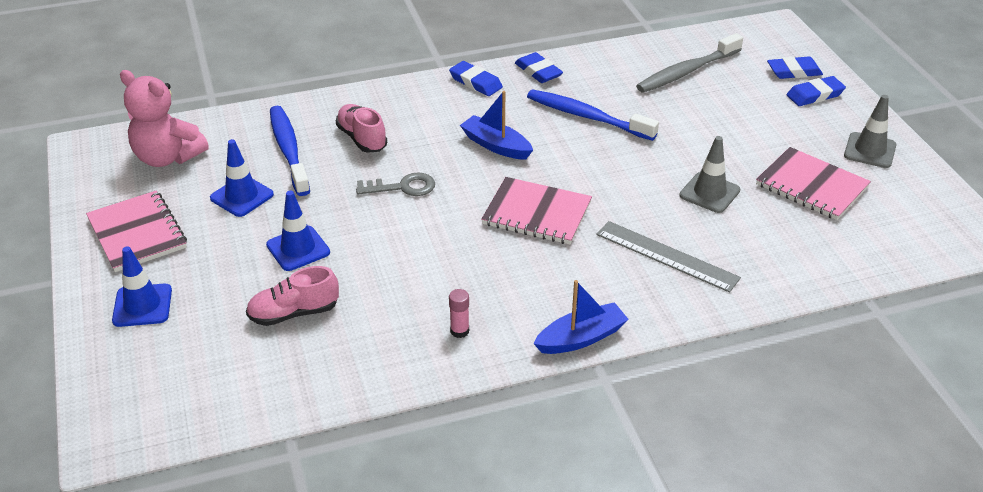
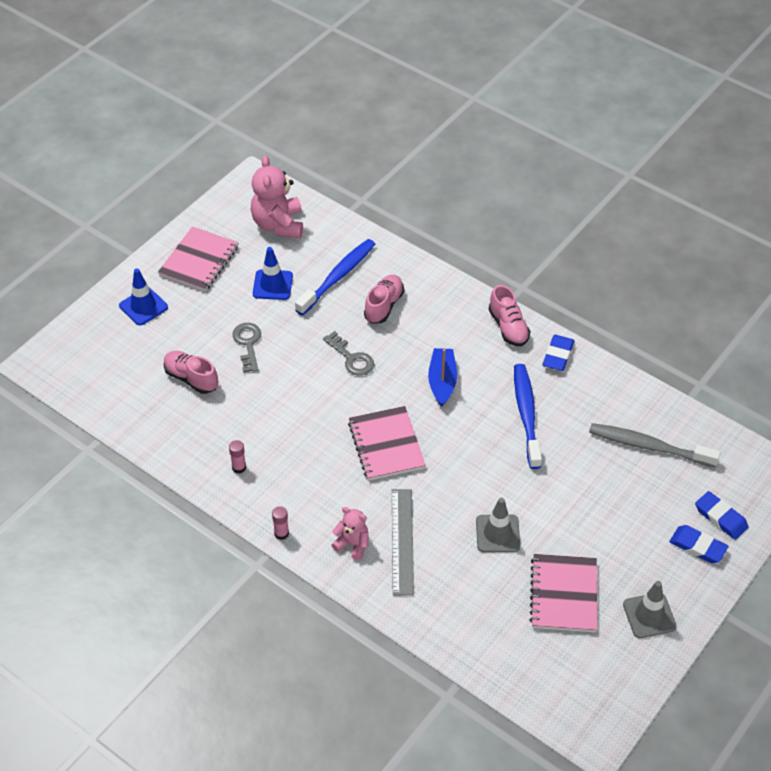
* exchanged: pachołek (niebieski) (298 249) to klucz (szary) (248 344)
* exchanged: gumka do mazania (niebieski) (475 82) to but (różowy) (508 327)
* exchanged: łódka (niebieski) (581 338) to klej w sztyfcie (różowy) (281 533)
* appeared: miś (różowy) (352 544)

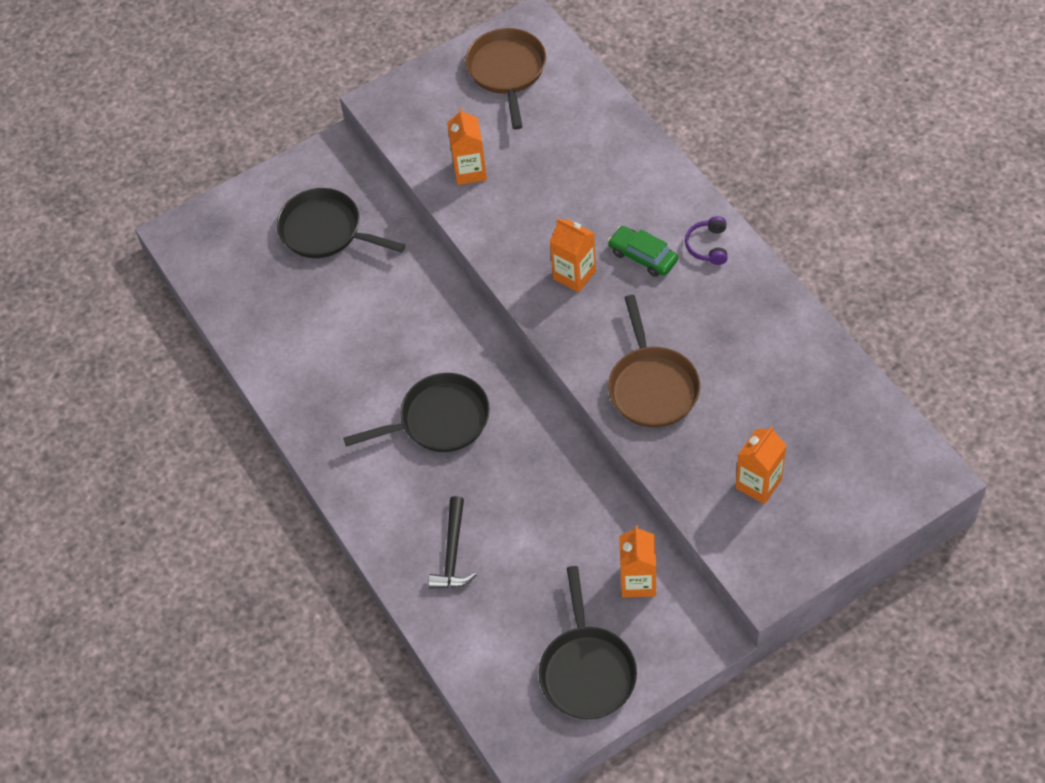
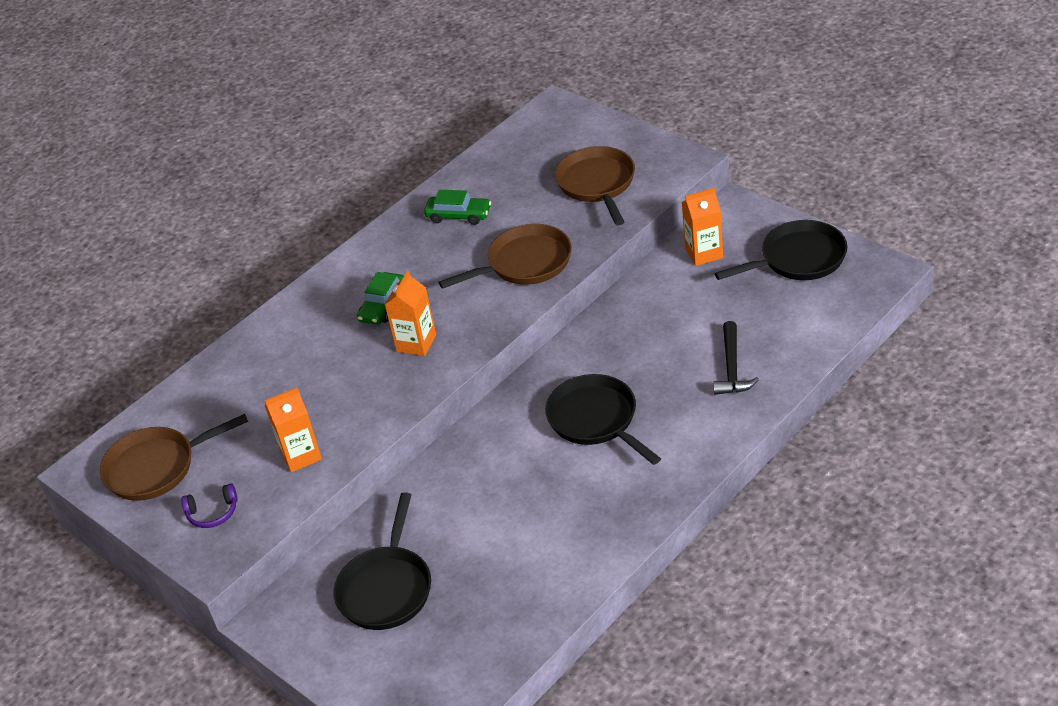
* spun: młotek (czarny) (452 553) = (732 367) 105 degrees clockwise
* relocated: słuchawki (fioletowy) (708 246) to (213 513)
* exchanged: karton mleka (pomarańczowy) (758 484) to patelnia (brązowy) (597 184)
* appeared: samochód (zielony) (458 215)

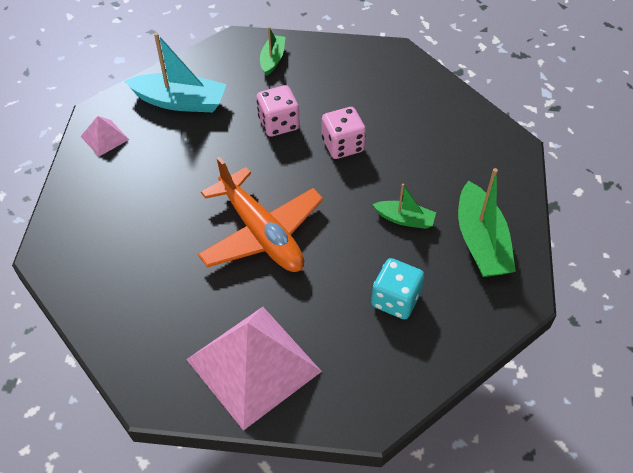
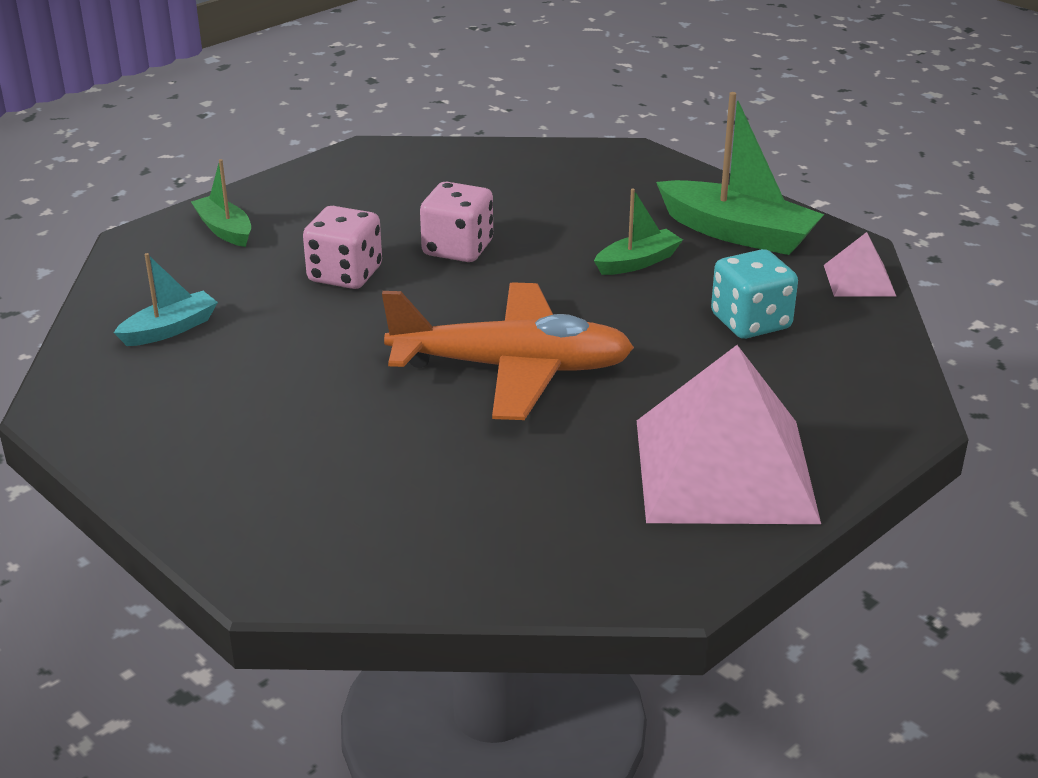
* relocated: piramida (różowy) (104 138) to (859 280)
* size: łódka (turkusowy) (180 101) = (170 329) x0.56

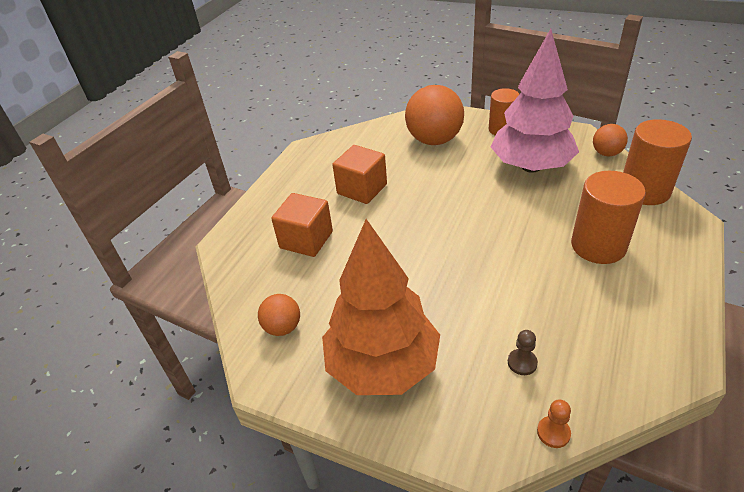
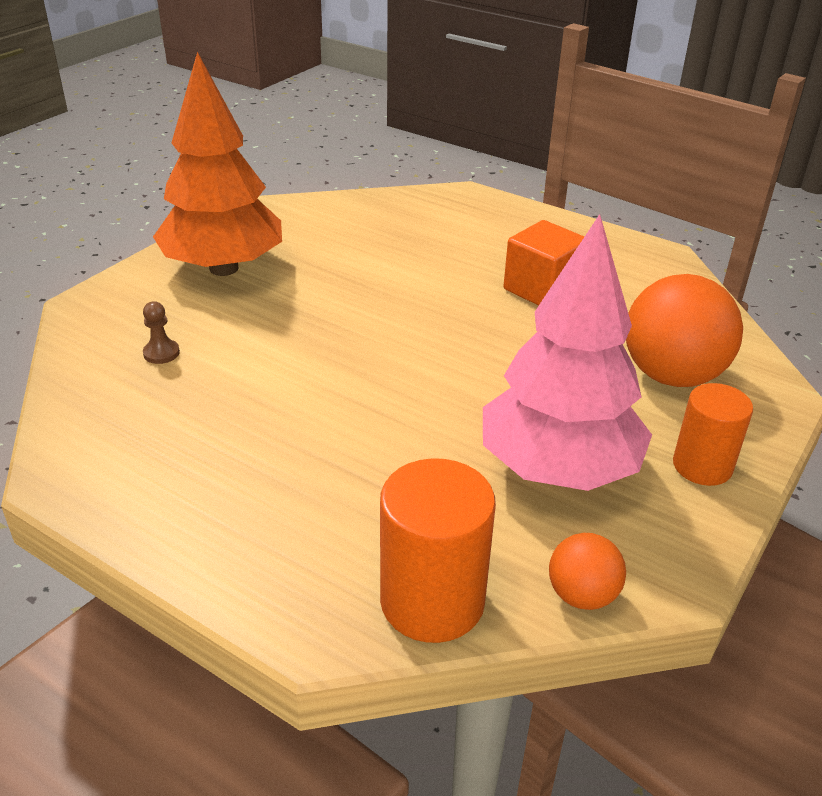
* missing: piłka (pomarańczowy) (283 327)
* missing: sześcian (pomarańczowy) (306 240)
* missing: pionek (pomarańczowy) (553 432)
* missing: walec (pomarańczowy) (598 246)

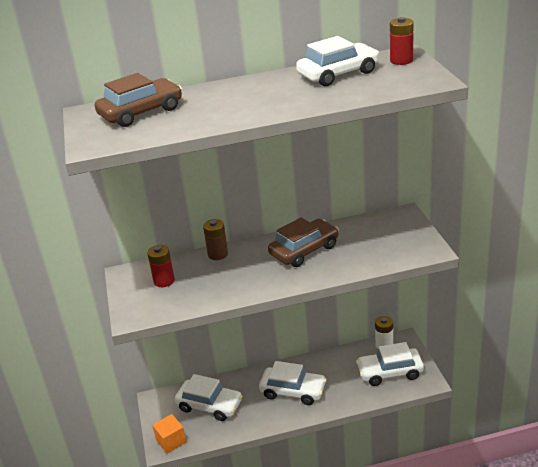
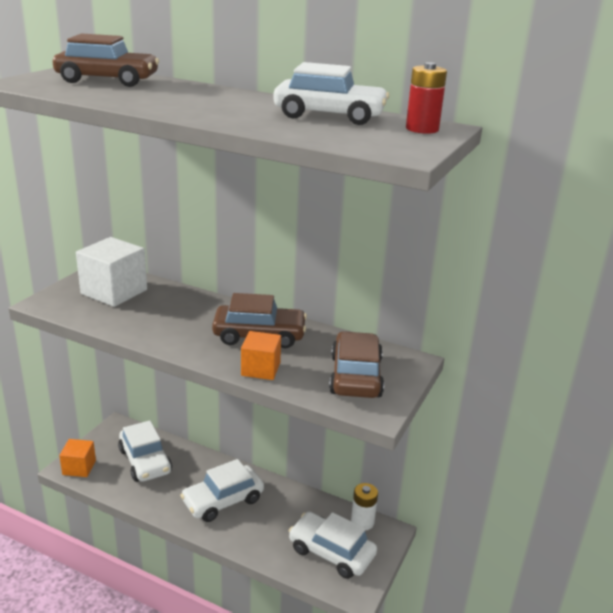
* exchanged: bateria (czerwony) (164 281) to sześcian (biały) (114 292)
* missing: bateria (brązowy) (218 254)
* spun: samochód (biały) (293 391) = (223 500) 90 degrees clockwise
* appeared: sześcian (pomarańczowy) (260 369)
* appeared: samochód (brązowy) (355 376)

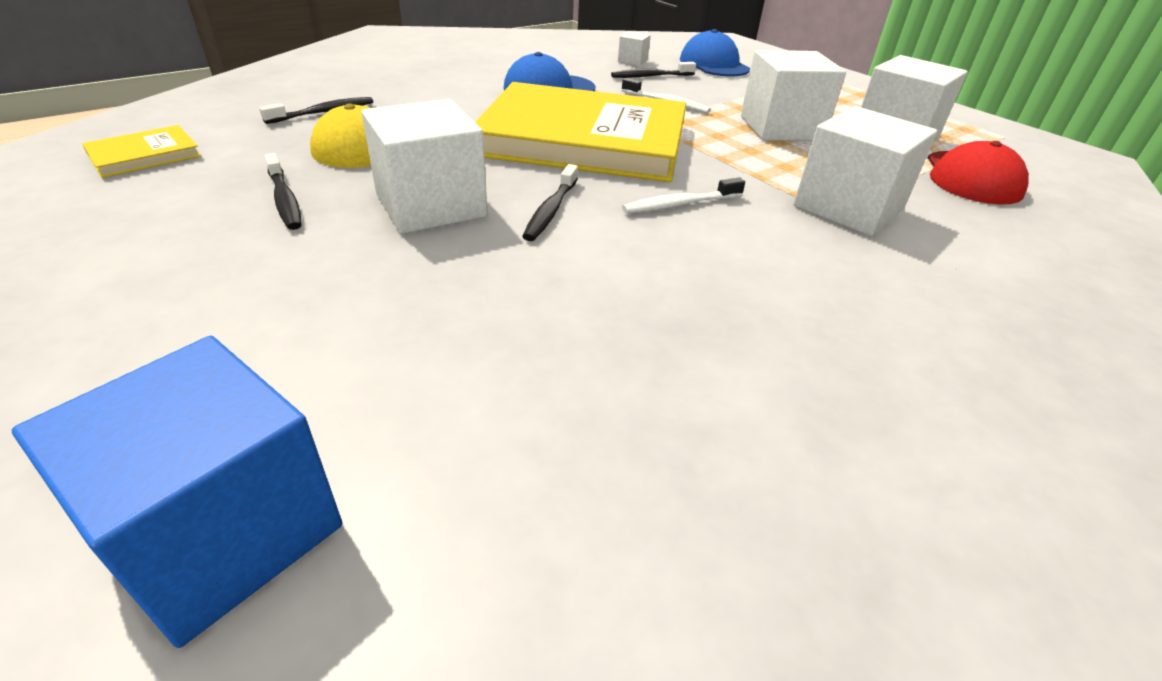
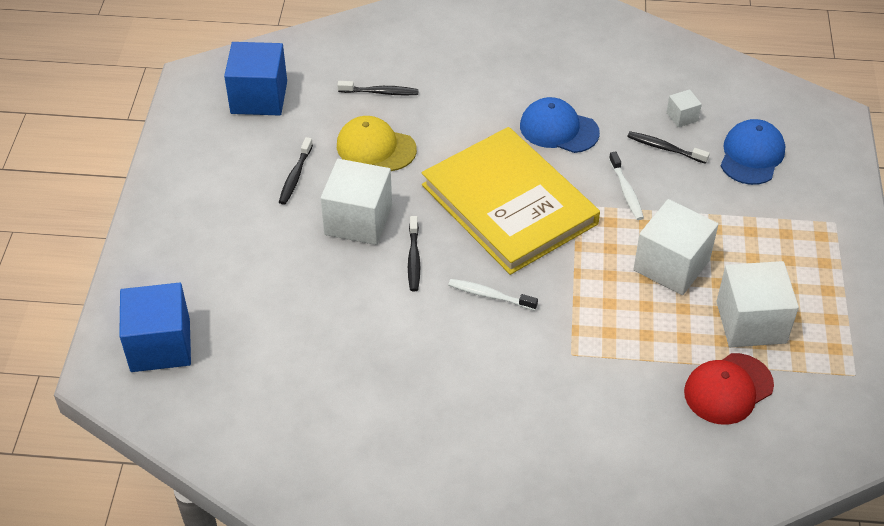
* exchanged: książka (żółty) (144 155) to sześcian (niebieski) (259 97)
* spun: szczoteczka do zębów (czarny) (551 210) = (414 259) 60 degrees counterclockwise
* missing: sześcian (biały) (848 207)

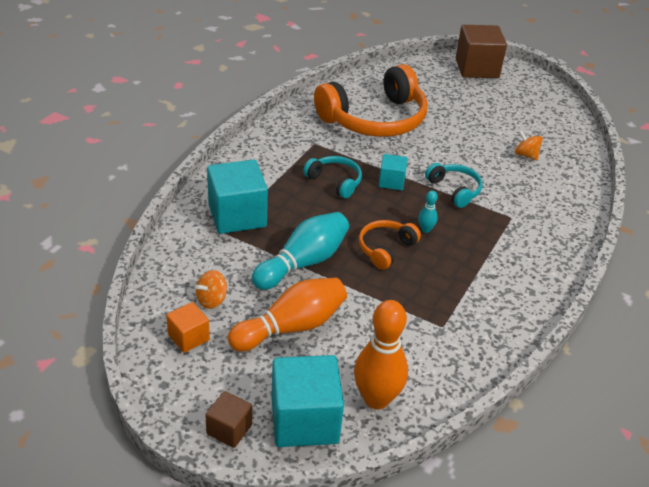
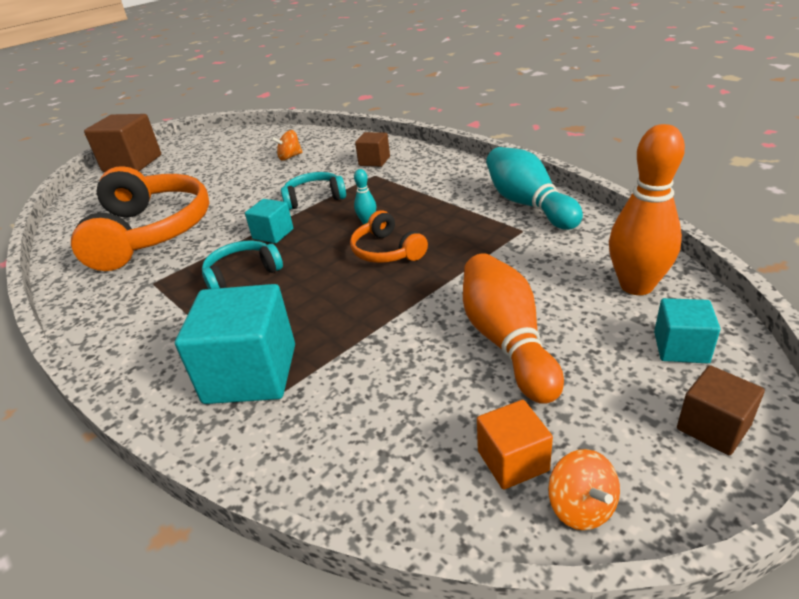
* relocated: bączek (pomarańczowy) (211 300) to (581 507)
* relocated: kręgiel (turkusowy) (303 263) to (528 204)
* size: sześcian (turkusowy) (304 420) = (681 347) x0.53
* appeared: sześcian (brązowy) (374 161)

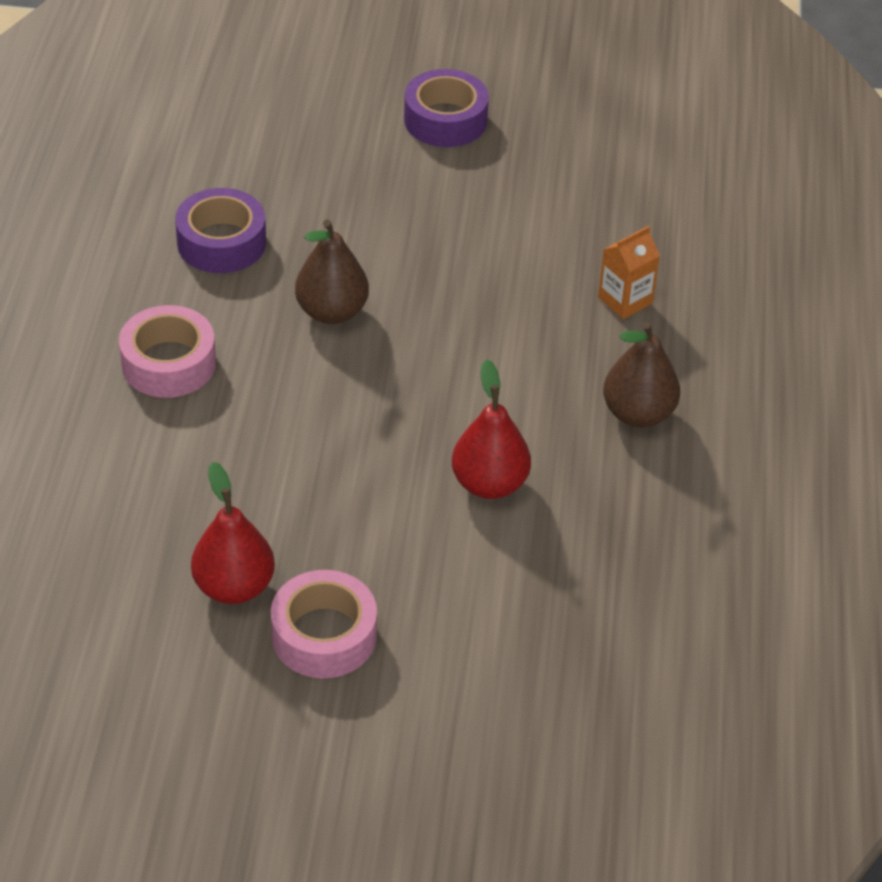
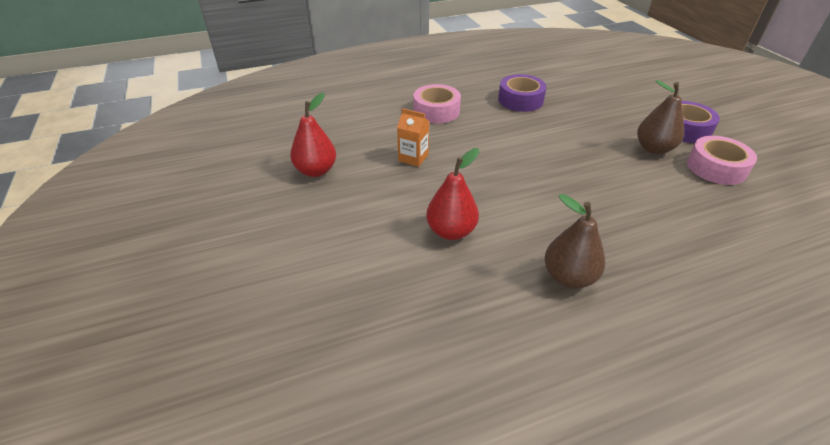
* relocated: taśma klejąca (różowy) (324 635) to (716 168)
* relocated: gruszka (brązowy) (332 312) to (653 149)
* relocated: karton mleka (pomarańczowy) (625 300) to (413 158)

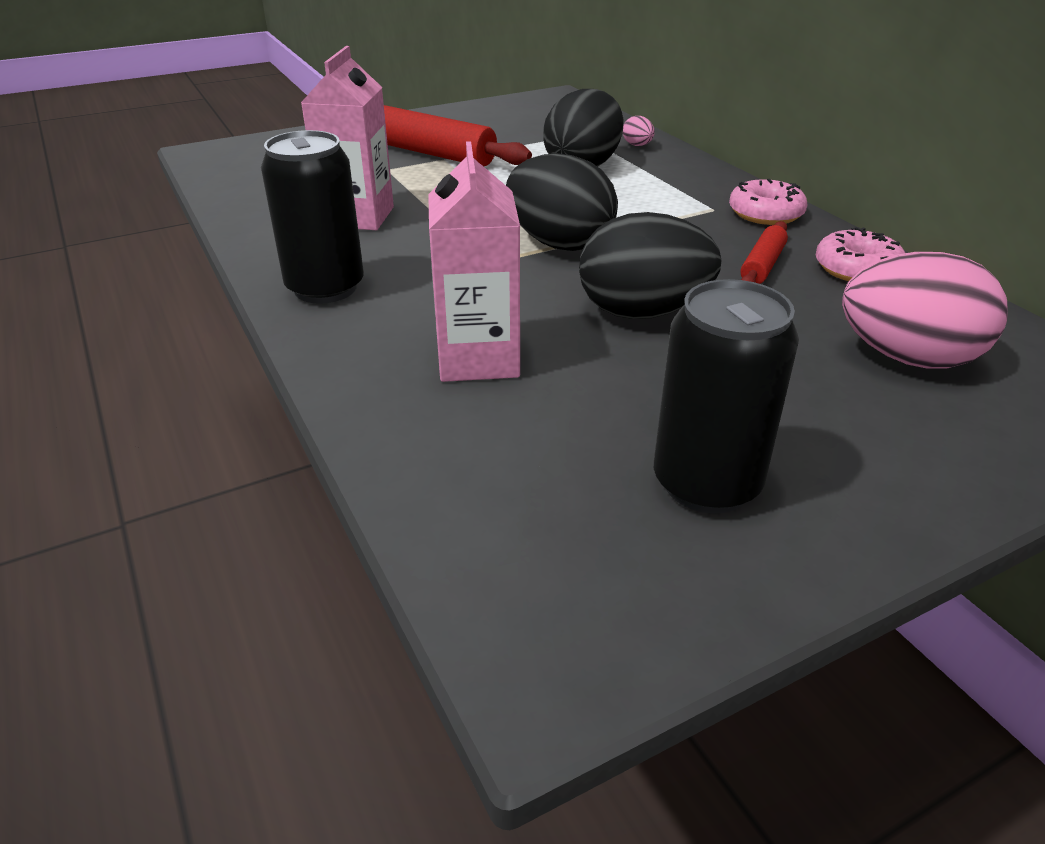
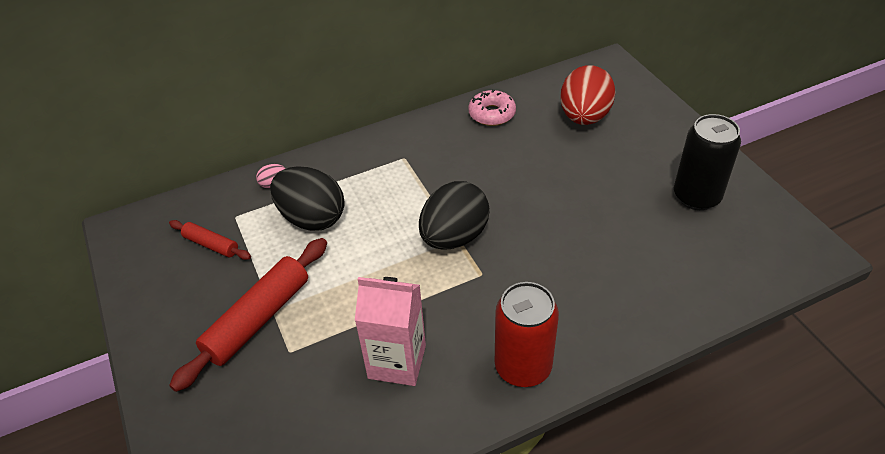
* colour: puszka (czarny) (325 288) to puszka (czerwony) (523 367)
* missing: karton mleka (różowy) (478 358)
* missing: jajko (czarny) (642 312)
* missing: donut (różowy) (765 213)
* relocated: wałek do ciasta (czerwony) (762 265) to (211 244)
* colour: jajko (różowy) (907 358) to jajko (czerwony) (584 117)

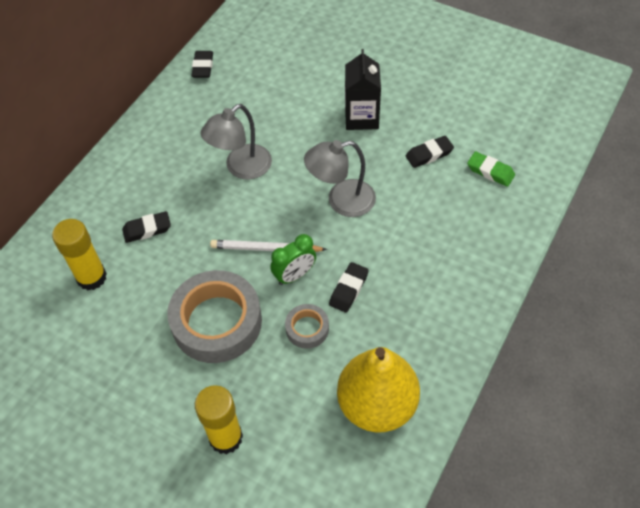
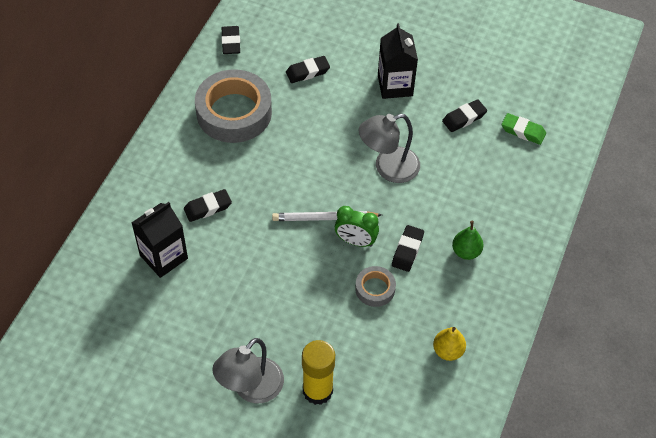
* exchanged: klej w sztyfcie (żółty) (91 277) to karton mleka (czarny) (163 257)
* relocated: taśma klejąca (szary) (217 322) to (234 112)
* relocated: lampka (szary) (241 168) to (251 389)
* spun: budzik (zielony) (294 275) = (355 241) 60 degrees clockwise
* size: gruszka (żółty) (377 405) = (448 351) x0.45
* appeared: gumka do mazania (czarny) (307 72)
* appeared: gruszka (zielony) (466 251)

